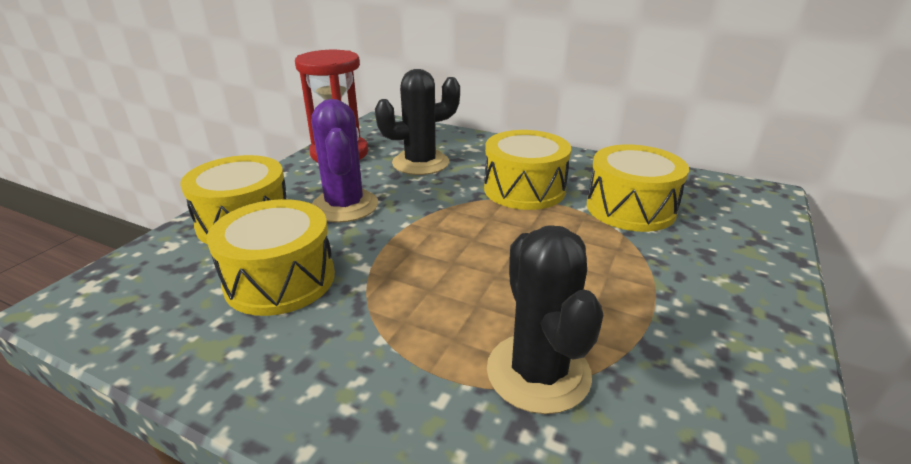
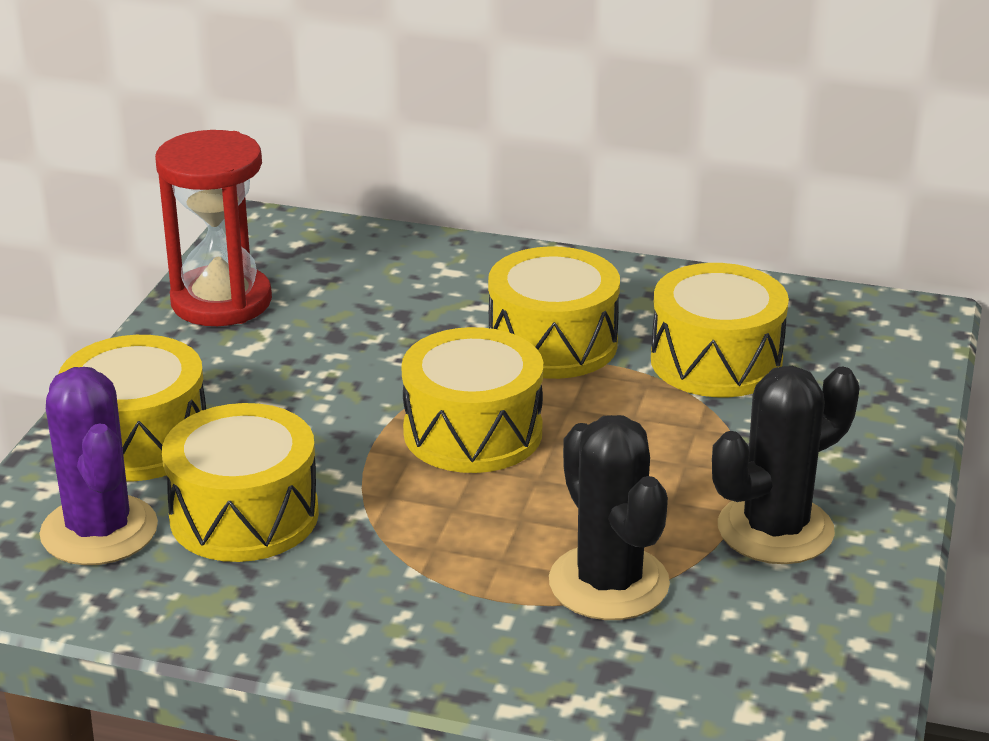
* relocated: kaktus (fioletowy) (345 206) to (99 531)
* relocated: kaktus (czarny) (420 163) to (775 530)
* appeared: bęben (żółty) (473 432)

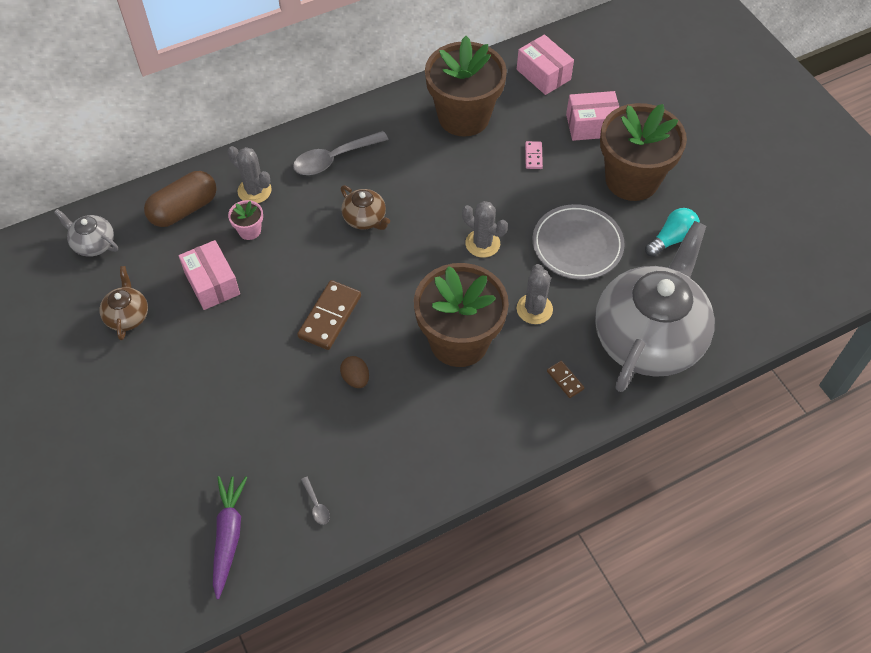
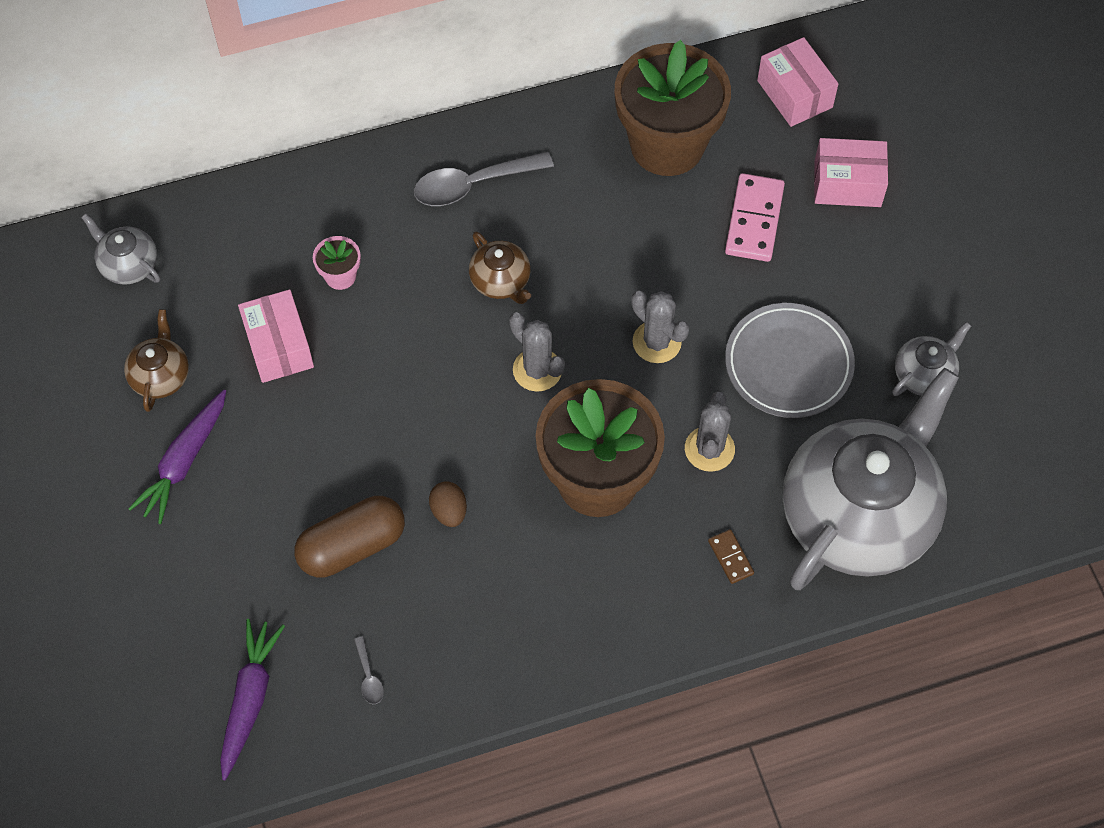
* relocated: kapsułka (brązowy) (184 209) to (352 546)
* relocated: kaktus (szary) (254 191) to (537 370)
* missing: kostka domina (brązowy) (330 317)
* size: kostka domina (różowy) (533 156) = (754 220) x1.95
* missing: doniczka (brązowy) (632 179)
* exchanged: żarówka (turkusowy) (672 239) to imbryk (szary) (924 374)
* appeared: marchewka (fioletowy) (184 461)

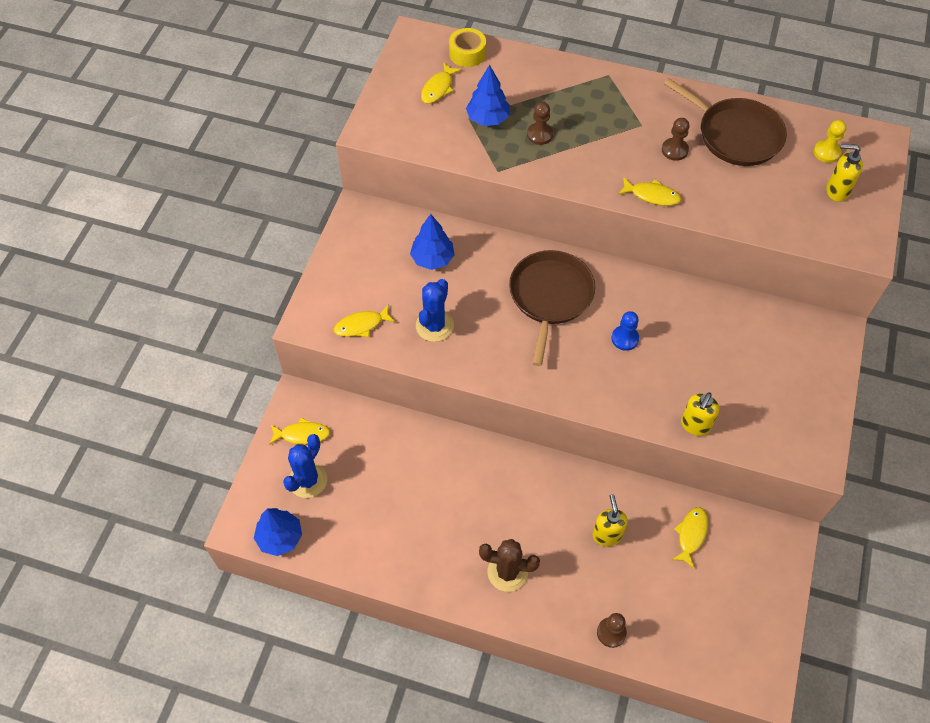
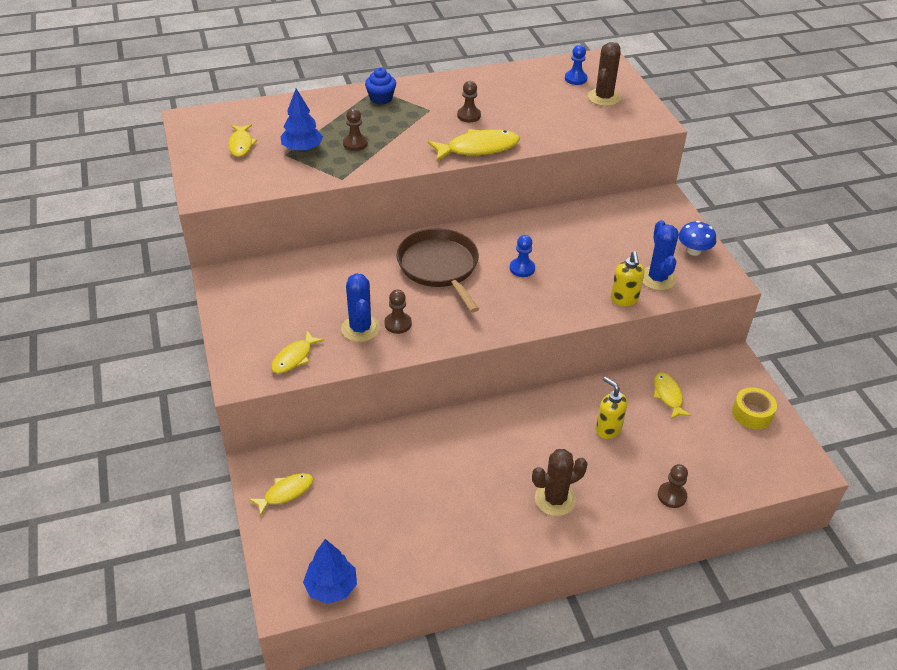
* relocated: kaktus (niebieski) (308 480) to (657 278)
* missing: drzewko (niebieski) (432 259)
* relocated: taśma klejąca (żółty) (467 53) to (752 414)
* size: ryba (żółty) (652 195) = (478 148) x1.62
* missing: patelnia (brązowy) (735 135)
* colour: pionek (żółty) (826 152) to pionek (niebieski) (575 79)
* exchanged: dozownik mydła (żółty) (836 191) to kaktus (brązowy) (603 97)
* appeared: muffinka (niebieski) (381 98)
* appeared: pionek (brązowy) (398 324)
* appeared: grzyb (niebieski) (694 251)

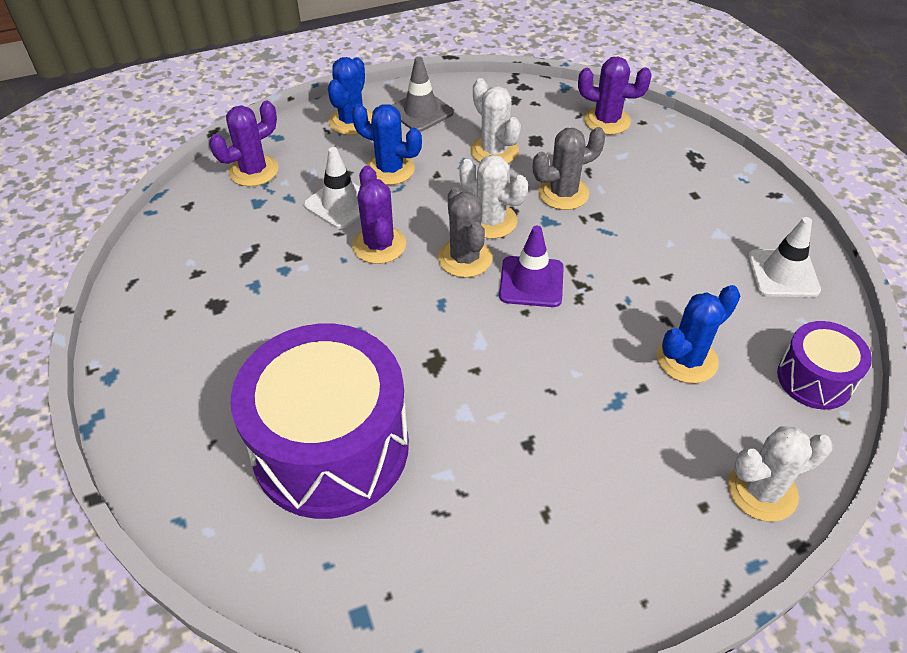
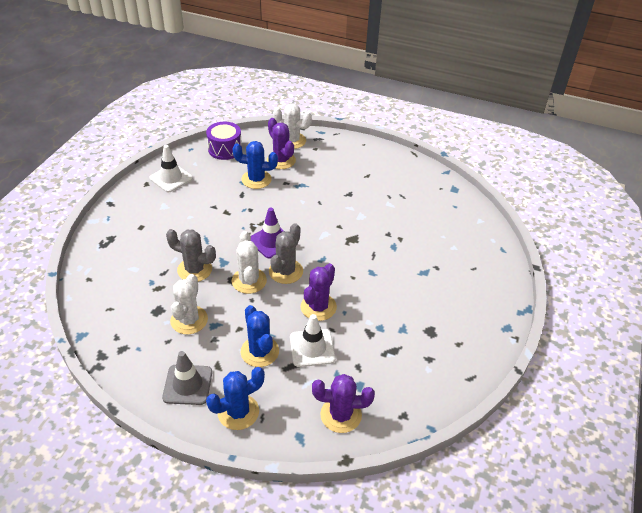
* missing: bęben (fioletowy) (331 447)
* relocated: kaktus (fioletowy) (607 121) to (281 160)

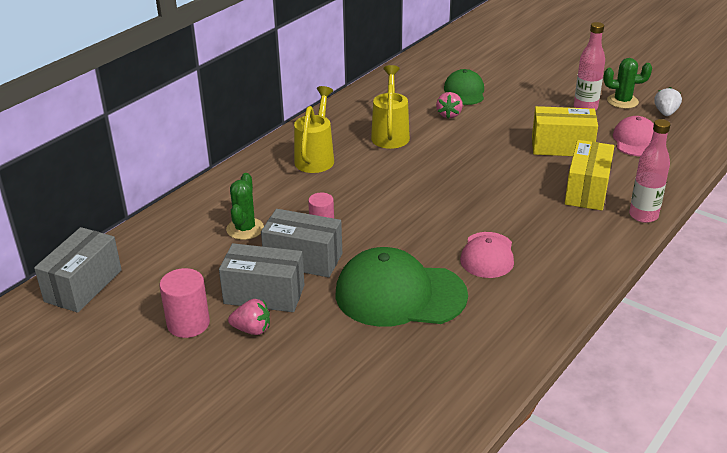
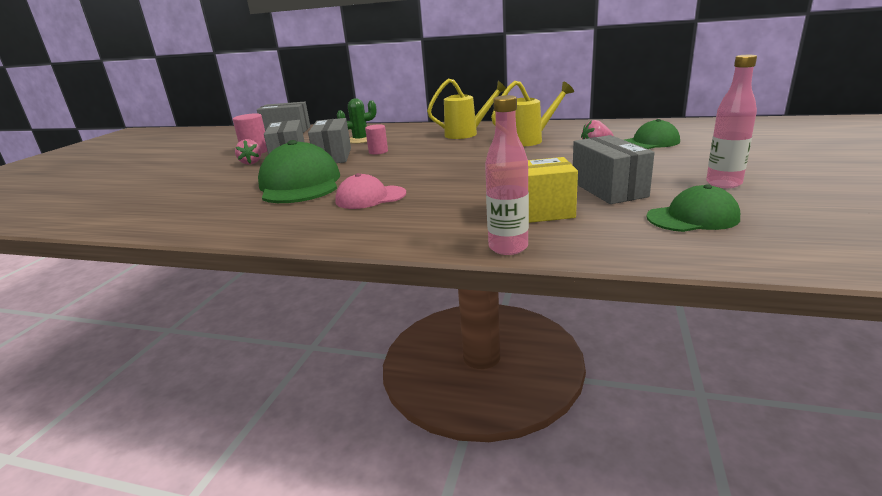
* colour: pudełko (żółty) (562 147) to pudełko (szary) (608 189)
* missing: kaktus (zielony) (622 101)
* colour: czapka (różowy) (635 140) to czapka (zielony) (693 217)
* missing: truskawka (biały) (665 113)

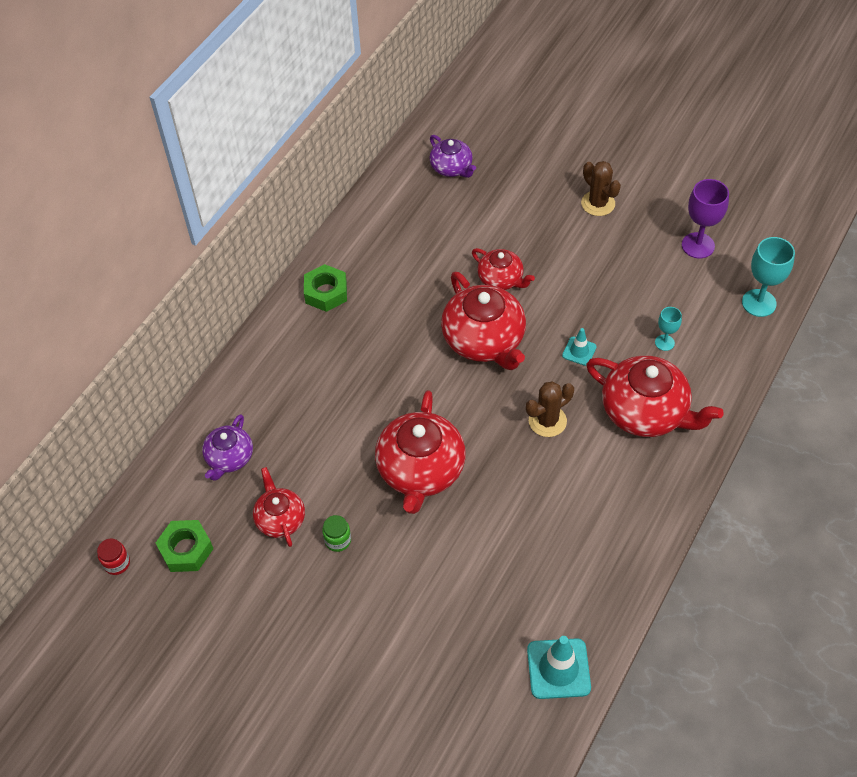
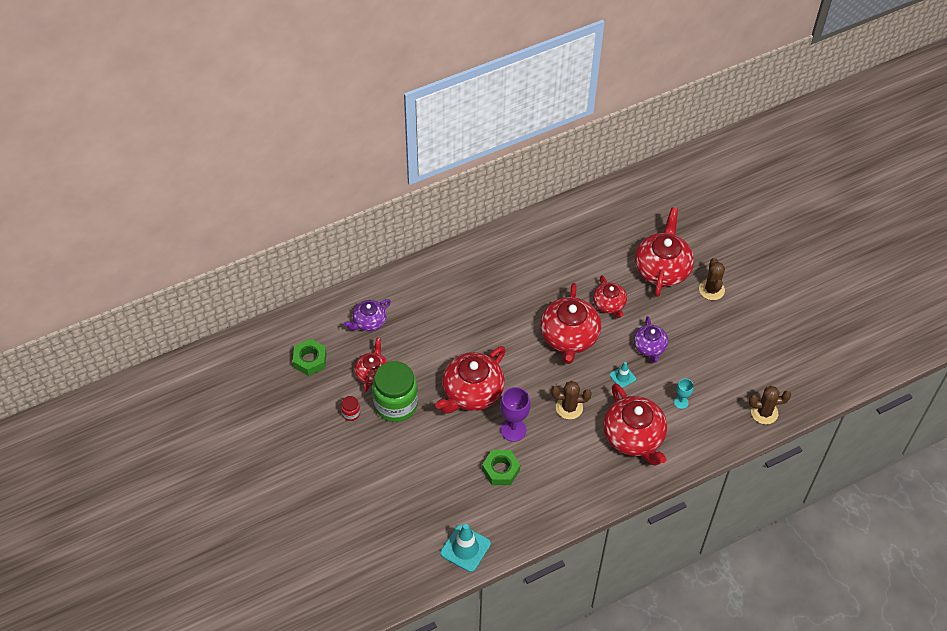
* relocated: słoik (czerwony) (117 563) to (351 413)
* relocated: nakrętka (zielony) (326 292) to (501 470)
* size: słoik (zielony) (338 540) = (395 404) x2.40
* relocated: imbryk (fioletowy) (451 168) to (649 347)
* relocated: kielich (fioletowy) (698 245) to (513 430)
* exchanged: kielich (turkusowy) (759 303) to kaktus (brązowy) (764 412)
* appeared: imbryk (czerwony) (662 269)

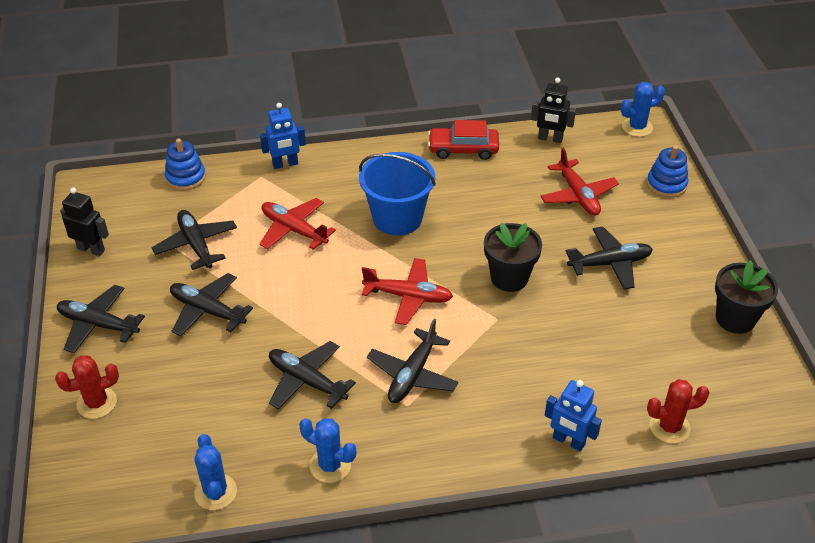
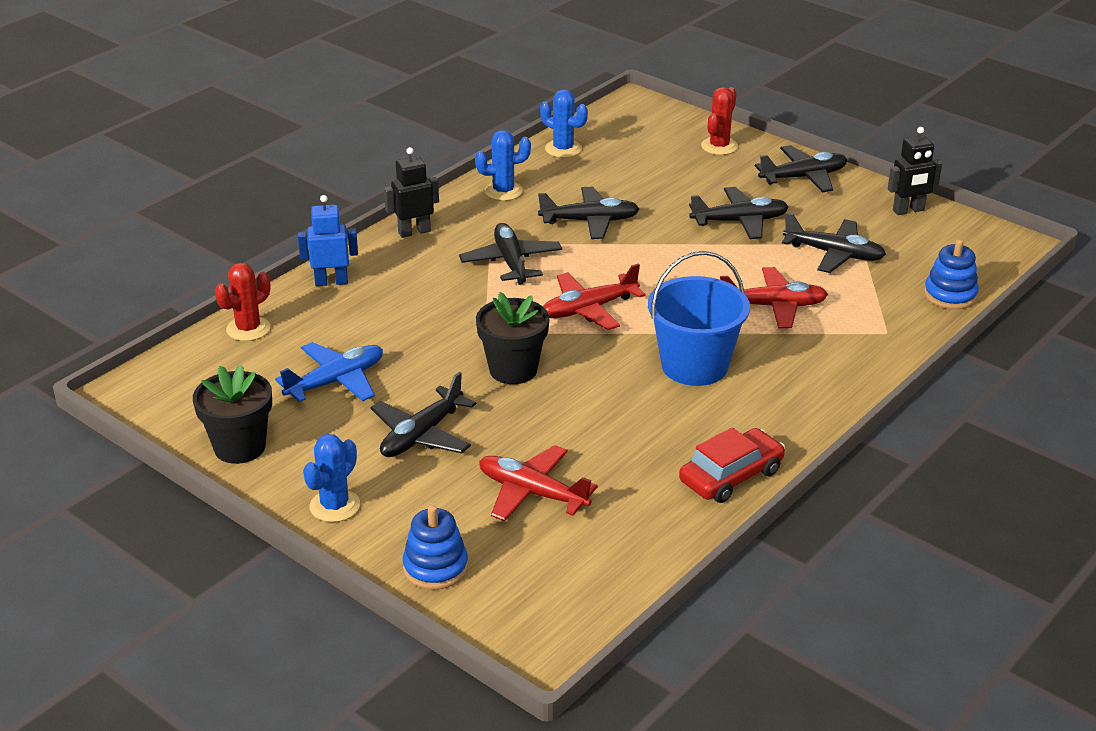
* missing: robot (niebieski) (285 164)
* relocated: robot (czarny) (550 139) to (414 232)
* relocated: kaktus (niebieski) (637 127) to (335 506)
* appeared: samolot (niebieski) (336 381)

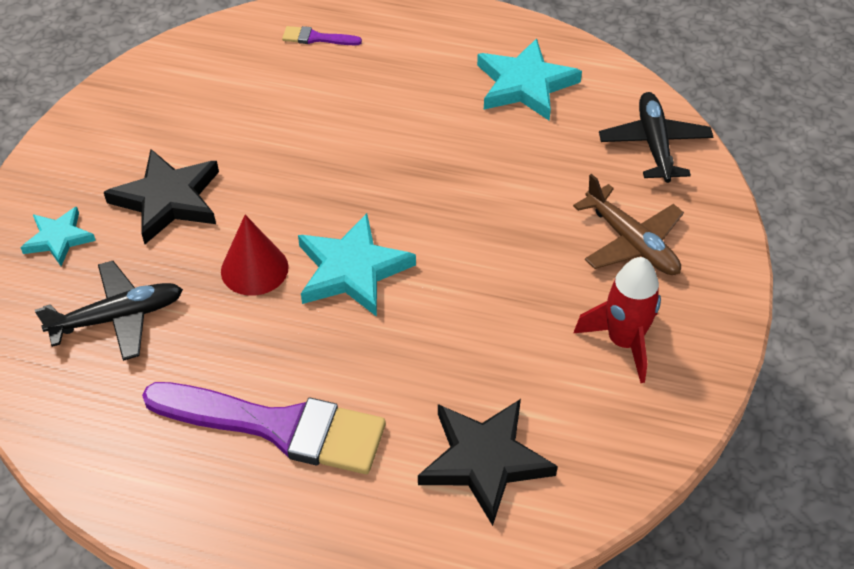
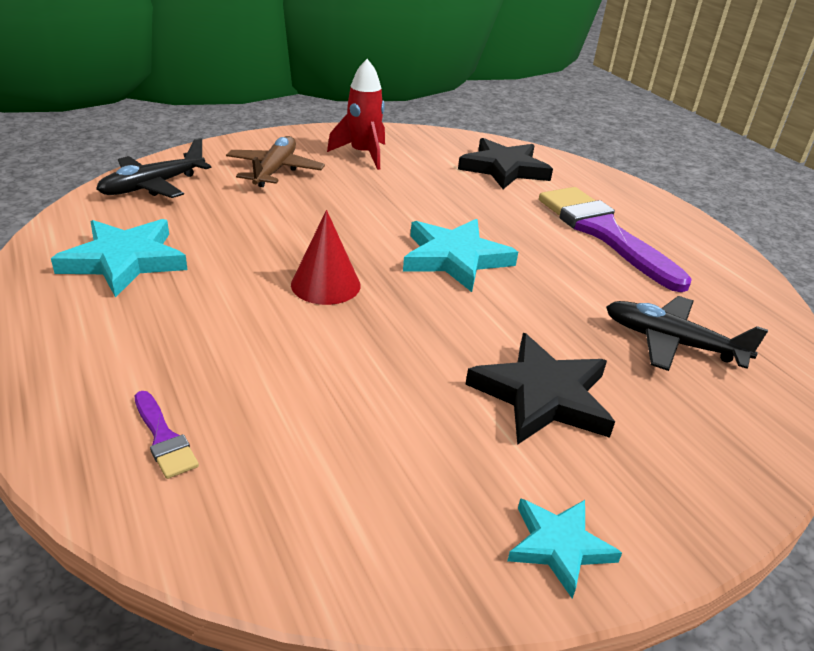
* relocated: gwiazda (turkusowy) (59 238) to (559 546)
* relocated: stożek (czerwony) (254 269) to (325 284)

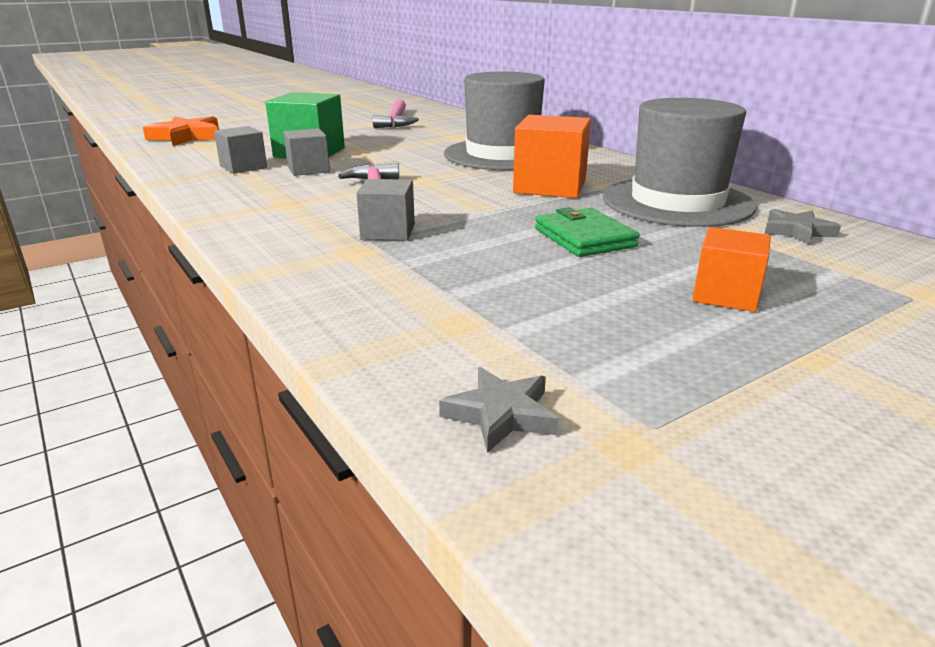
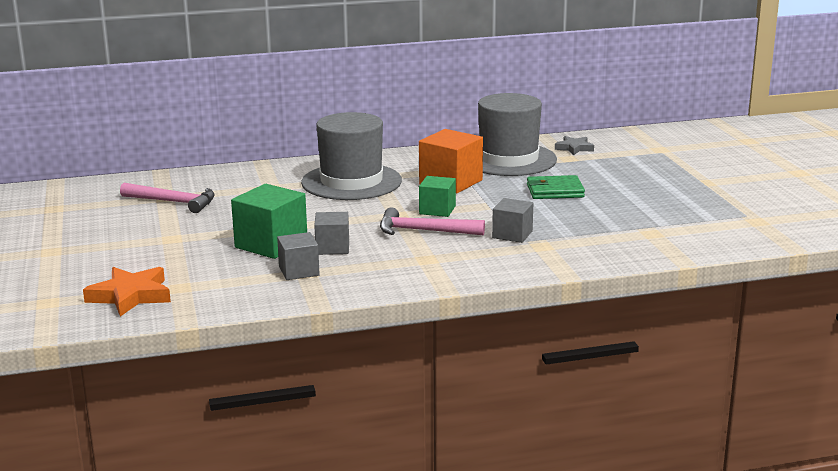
* missing: gwiazda (szary) (501 414)
* missing: sześcian (pomarańczowy) (726 295)
* appeared: sześcian (zielony) (437 210)

